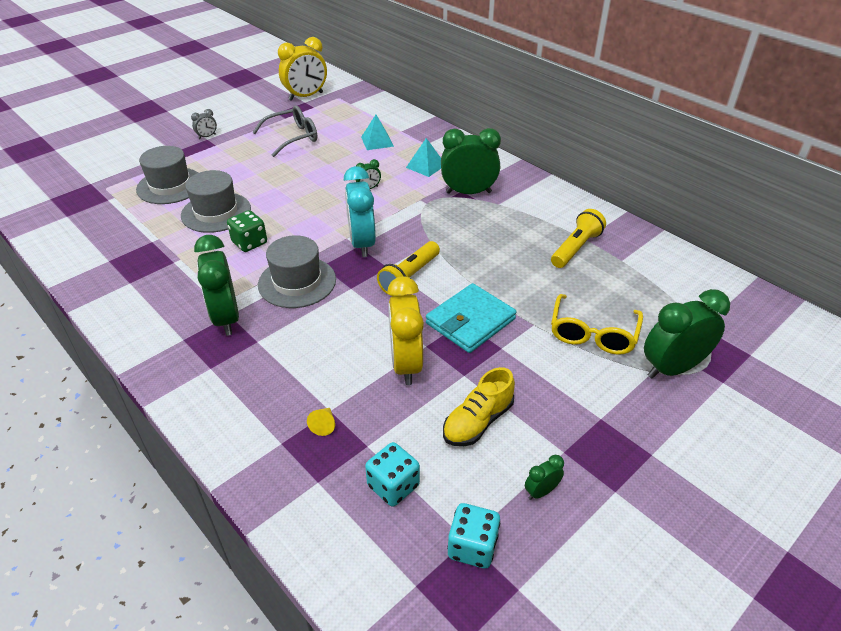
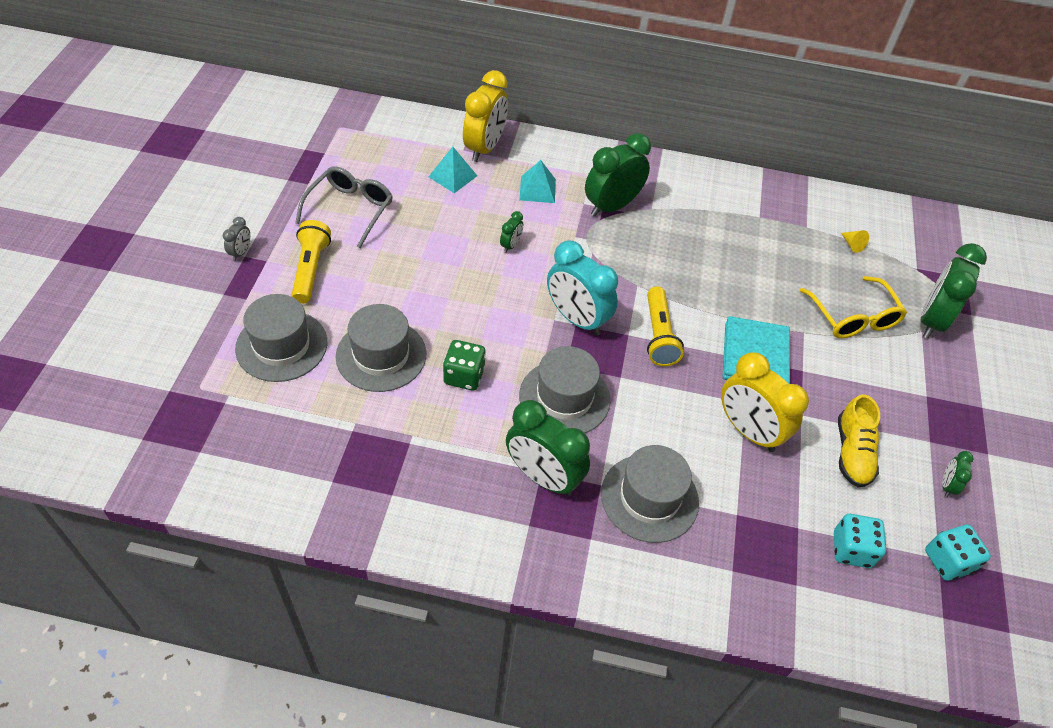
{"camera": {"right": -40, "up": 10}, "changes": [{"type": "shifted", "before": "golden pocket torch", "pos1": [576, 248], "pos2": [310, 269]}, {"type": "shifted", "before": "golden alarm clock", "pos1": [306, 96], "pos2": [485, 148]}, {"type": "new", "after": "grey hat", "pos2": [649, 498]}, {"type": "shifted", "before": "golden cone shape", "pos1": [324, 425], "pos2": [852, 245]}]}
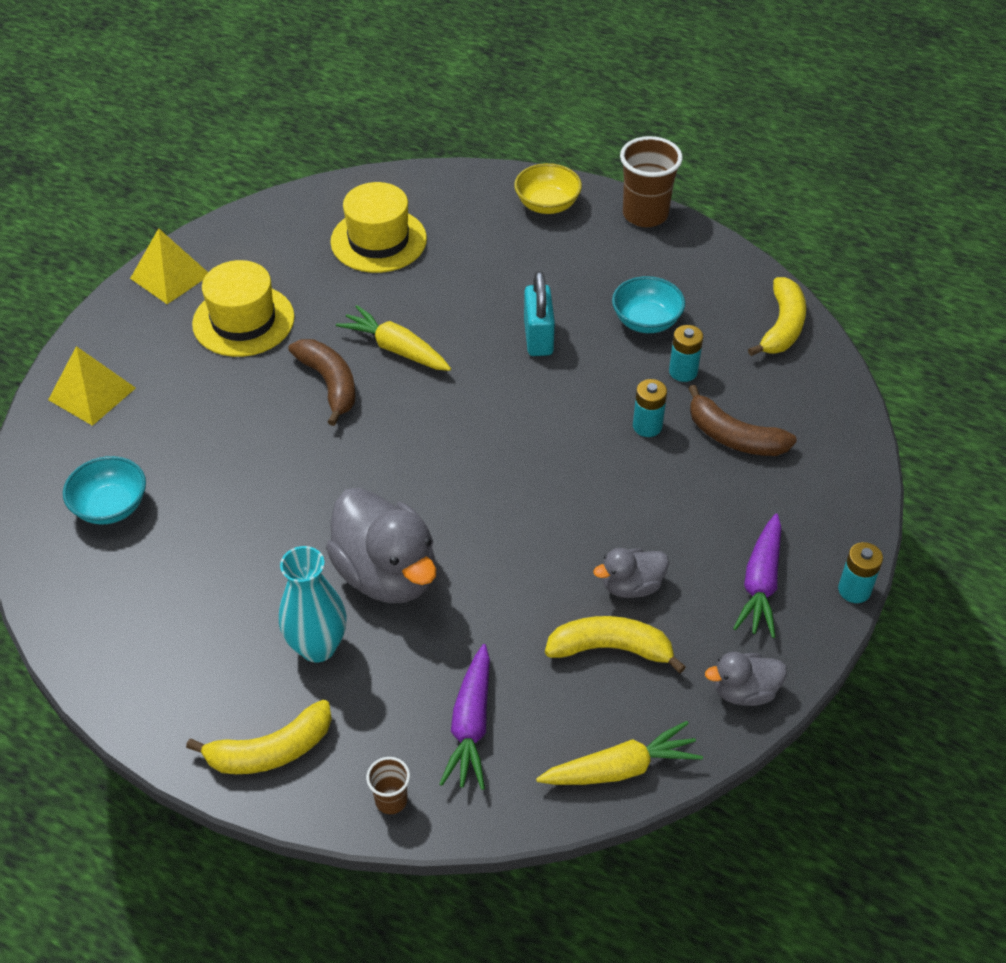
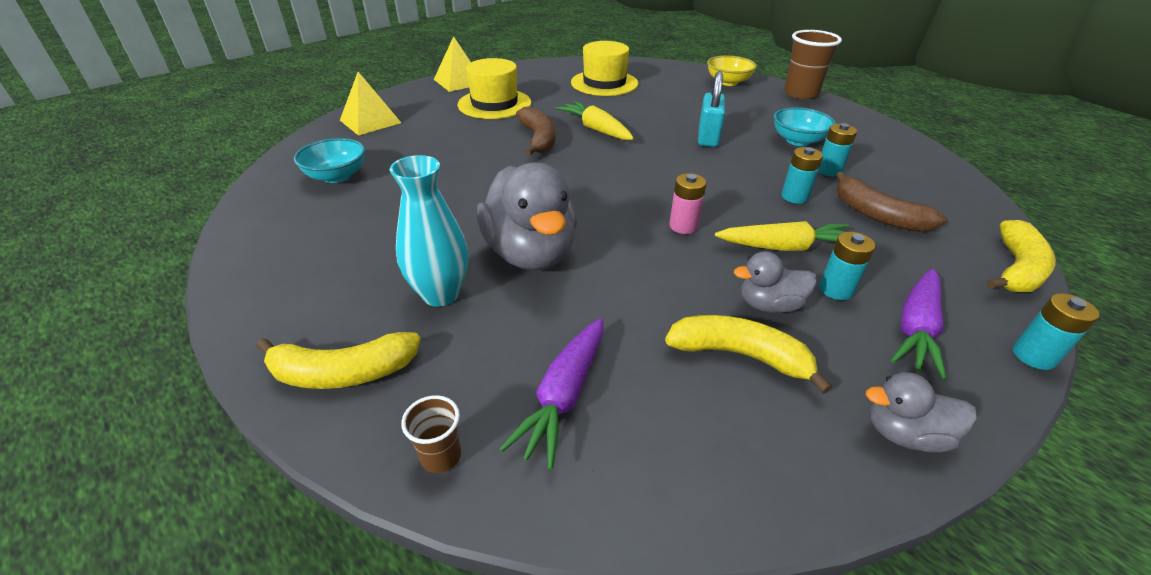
{"camera": {"right": 15, "up": -10}, "changes": [{"type": "new", "after": "rose-pink AA battery", "pos2": [683, 226]}, {"type": "shifted", "before": "golden carrot", "pos1": [620, 768], "pos2": [785, 247]}, {"type": "new", "after": "aqua AA battery", "pos2": [836, 289]}, {"type": "shifted", "before": "golden banana fruit", "pos1": [782, 326], "pos2": [1016, 269]}]}
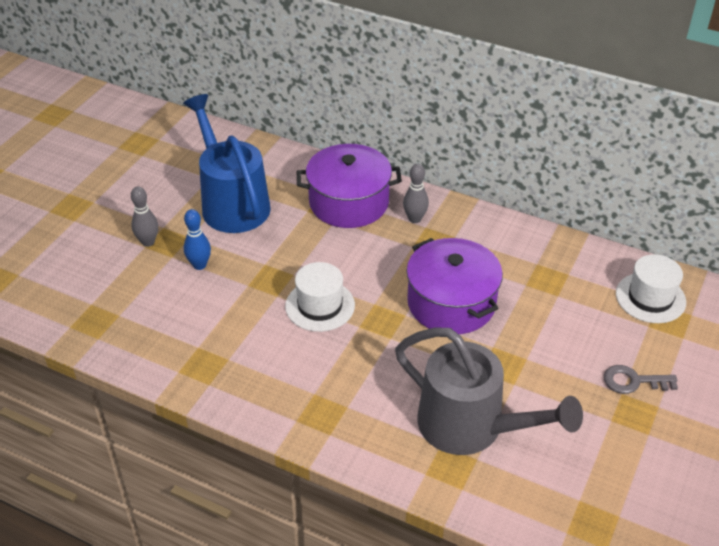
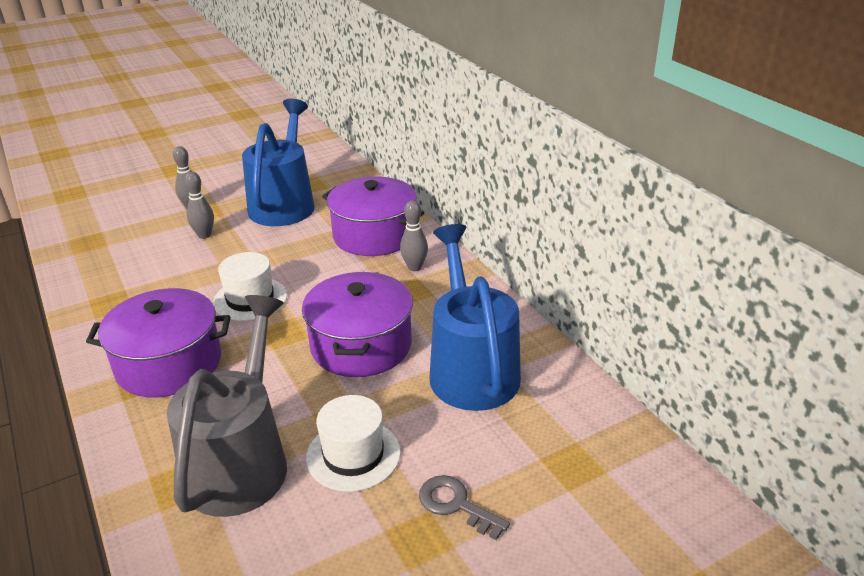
{"camera": {"right": 35, "up": -10}, "changes": [{"type": "new", "after": "violet pot", "pos2": [169, 364]}, {"type": "rotated", "before": "grey watering can", "pos1": [472, 427], "pos2": [241, 459], "turn": -150}, {"type": "repainted", "before": "royal blue bowling pin", "after": "grey bowling pin", "pos1": [199, 265], "pos2": [204, 235]}, {"type": "shifted", "before": "white hat", "pos1": [650, 298], "pos2": [353, 455]}, {"type": "new", "after": "royal blue watering can", "pos2": [470, 367]}]}
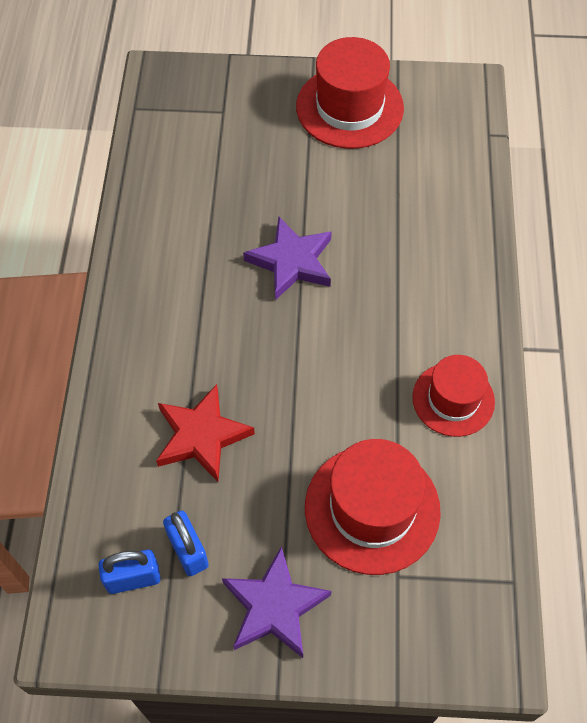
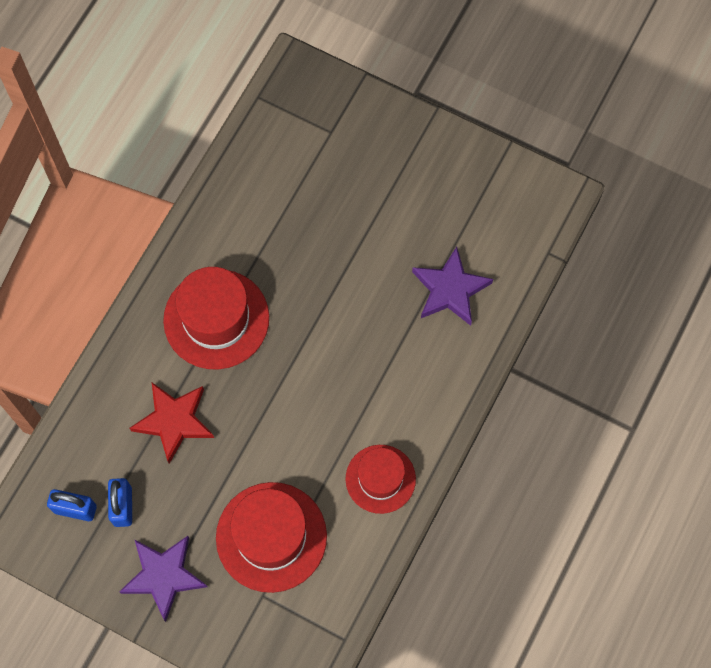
{"camera": {"right": 25, "up": 10}, "changes": [{"type": "shifted", "before": "crimson hat", "pos1": [349, 107], "pos2": [216, 319]}, {"type": "shifted", "before": "violet five-pointed star", "pos1": [292, 261], "pos2": [450, 289]}]}
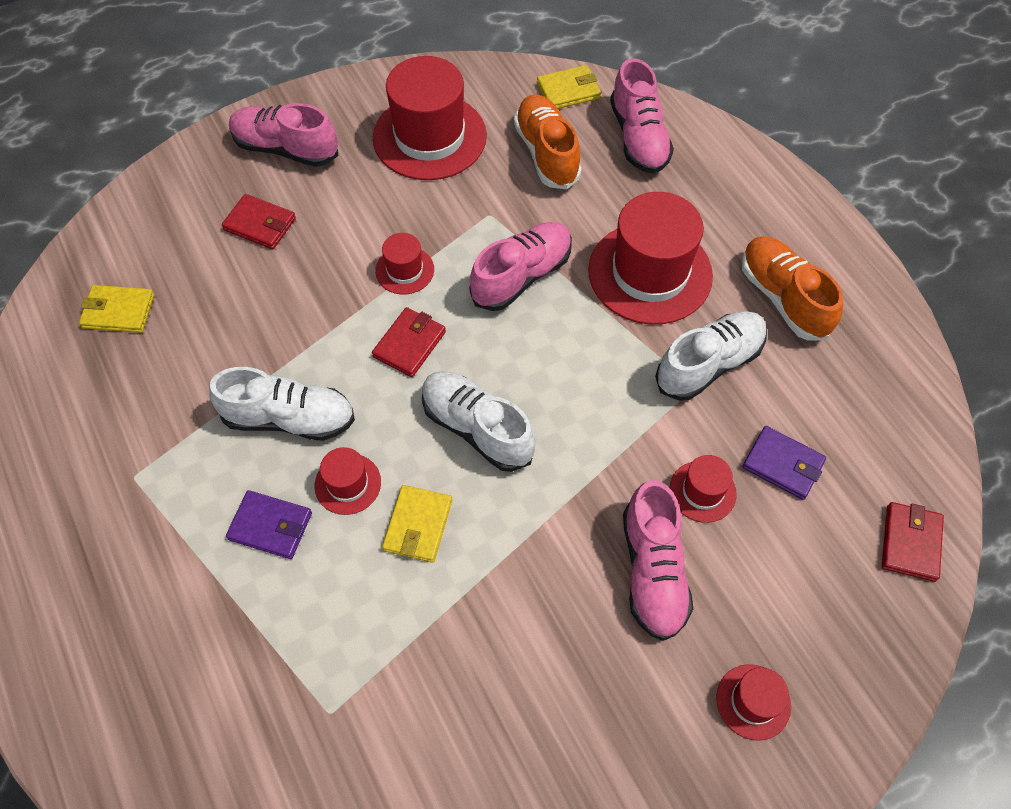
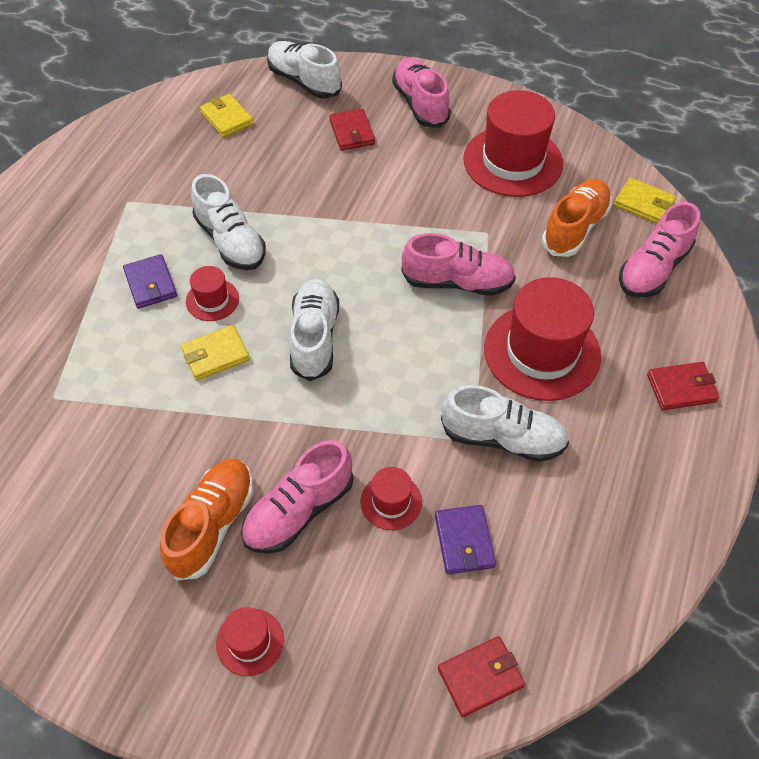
{"camera": {"right": 50, "up": -5}, "changes": [{"type": "shifted", "before": "bright orange sneaker", "pos1": [783, 298], "pos2": [212, 525]}, {"type": "new", "after": "white sneaker", "pos2": [304, 81]}, {"type": "shifted", "before": "crimson card wallet", "pos1": [409, 344], "pos2": [681, 388]}, {"type": "gone", "before": "crimson hat", "pos1": [404, 270]}]}
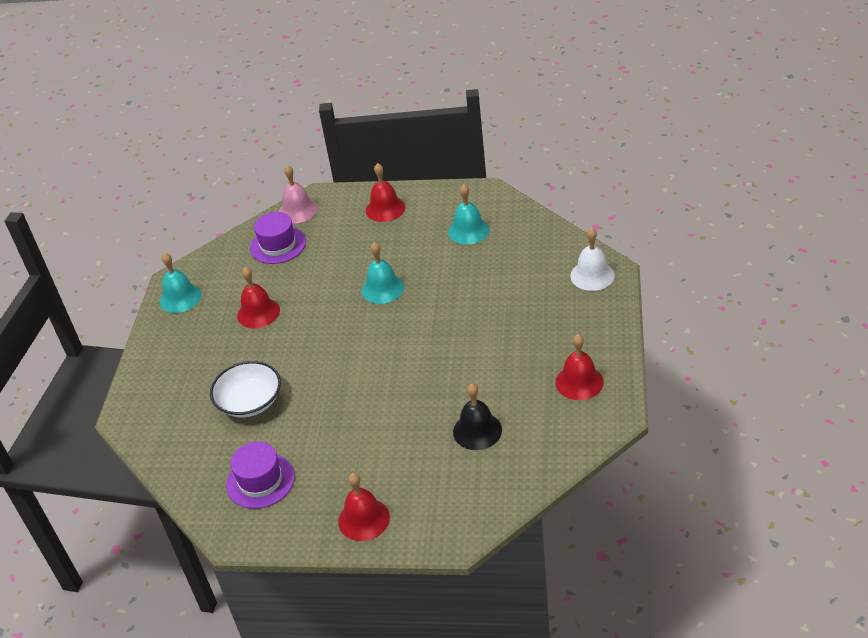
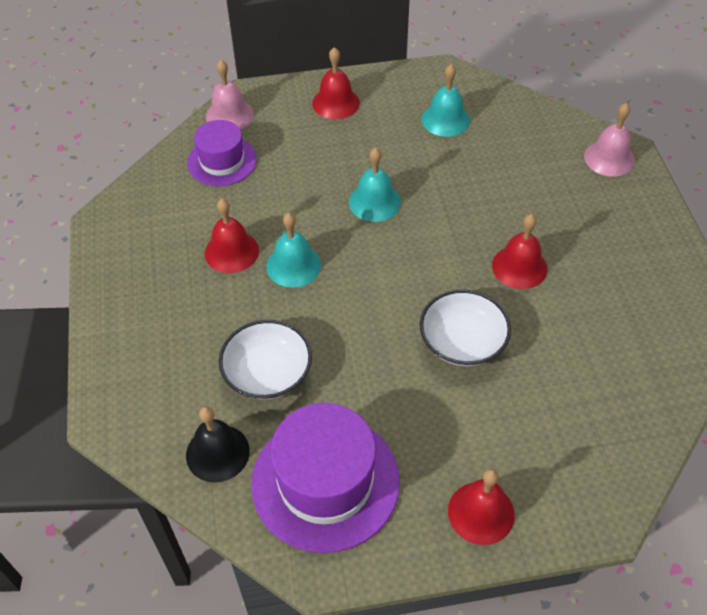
{"camera": {"right": -20, "up": 10}, "changes": [{"type": "shifted", "before": "jet-black hand bell", "pos1": [477, 430], "pos2": [217, 453]}, {"type": "scaled", "before": "violet hat", "pos1": [260, 481], "pos2": [325, 481], "scale": 1.65}, {"type": "shifted", "before": "aqua hand bell", "pos1": [180, 298], "pos2": [293, 265]}, {"type": "new", "after": "white bowl", "pos2": [462, 341]}, {"type": "shifted", "before": "crimson hand bell", "pos1": [579, 382], "pos2": [519, 267]}, {"type": "repainted", "before": "white hand bell", "after": "rose-pink hand bell", "pos1": [592, 275], "pos2": [609, 158]}]}
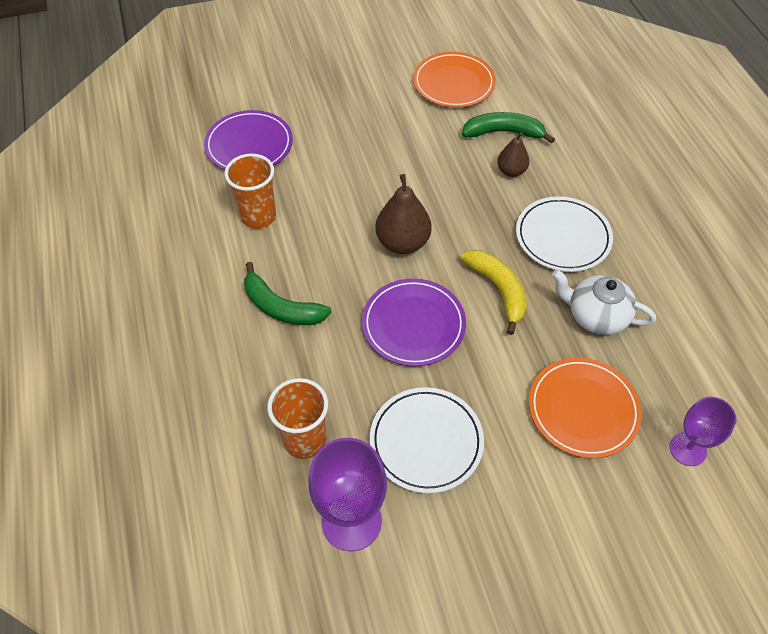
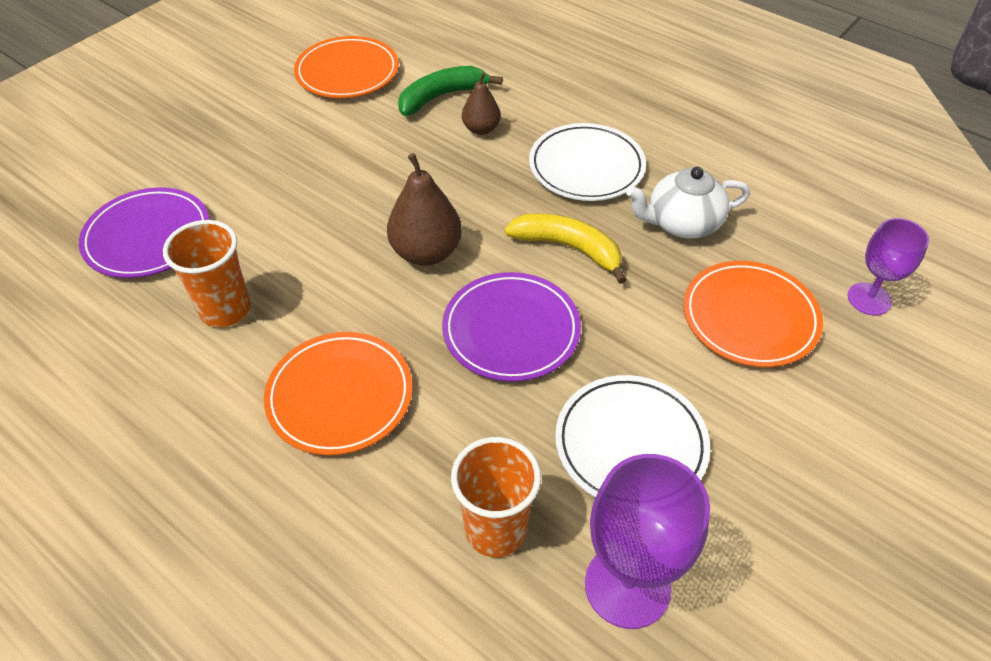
{"camera": {"right": -35, "up": -5}, "changes": [{"type": "swapped", "before": "leaf-green banana fruit", "after": "bright orange plate", "pos1": [281, 307], "pos2": [340, 396]}]}
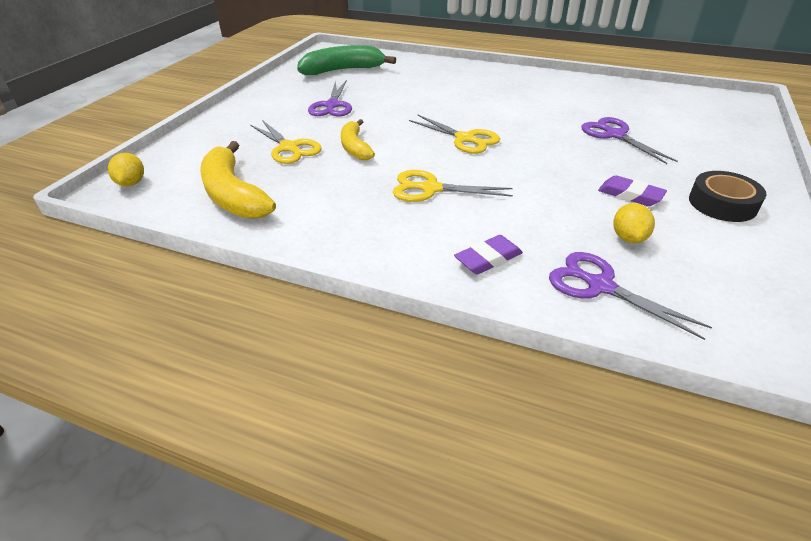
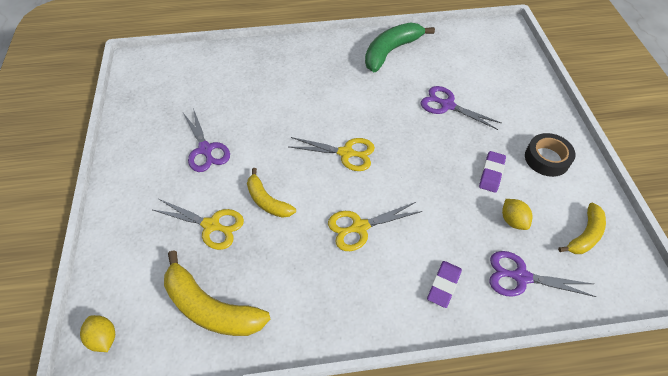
{"camera": {"right": -30, "up": 15}, "changes": [{"type": "shifted", "before": "leaf-green banana fruit", "pos1": [343, 70], "pos2": [391, 51]}, {"type": "rotated", "before": "violet gum eraser", "pos1": [630, 195], "pos2": [491, 173], "turn": -75}, {"type": "new", "after": "golden banana fruit", "pos2": [585, 235]}]}
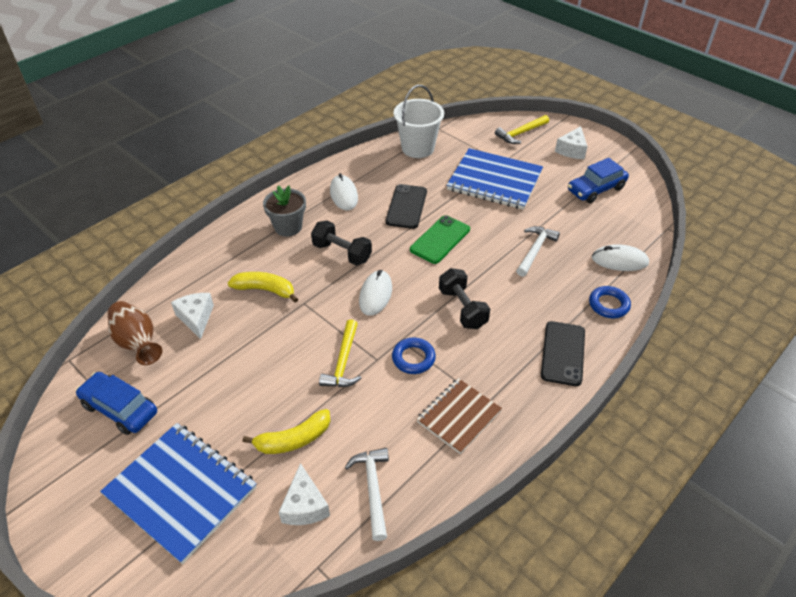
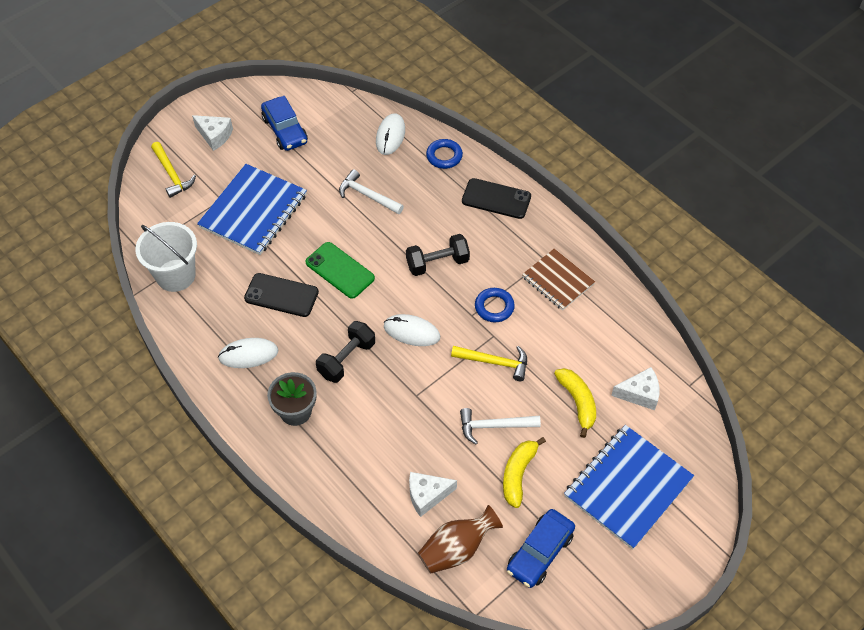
{"camera": {"right": -85, "up": 10}, "changes": [{"type": "shifted", "before": "white hammer", "pos1": [373, 489], "pos2": [494, 426]}, {"type": "shifted", "before": "golden banana fruit", "pos1": [265, 290], "pos2": [518, 474]}]}
